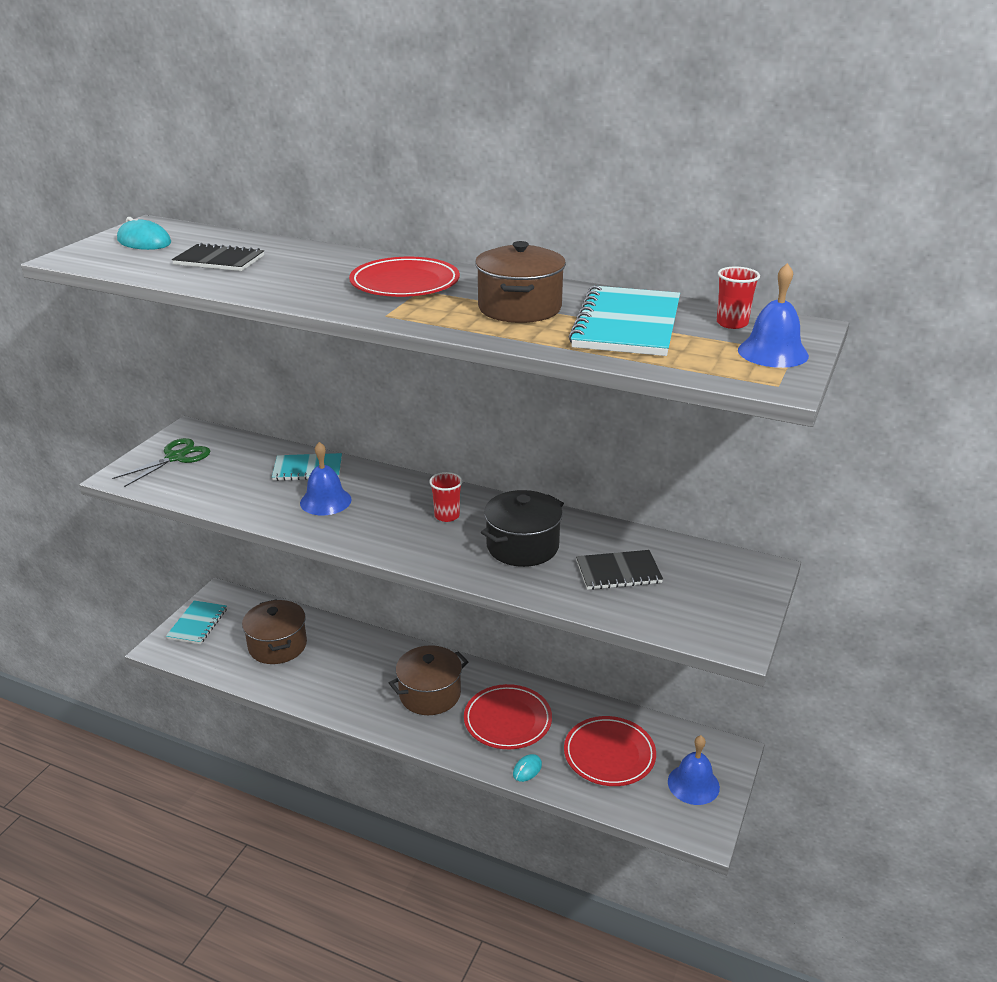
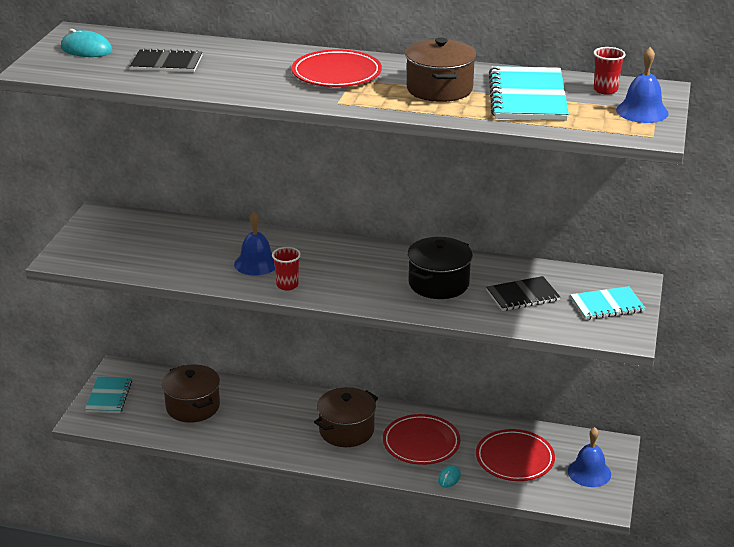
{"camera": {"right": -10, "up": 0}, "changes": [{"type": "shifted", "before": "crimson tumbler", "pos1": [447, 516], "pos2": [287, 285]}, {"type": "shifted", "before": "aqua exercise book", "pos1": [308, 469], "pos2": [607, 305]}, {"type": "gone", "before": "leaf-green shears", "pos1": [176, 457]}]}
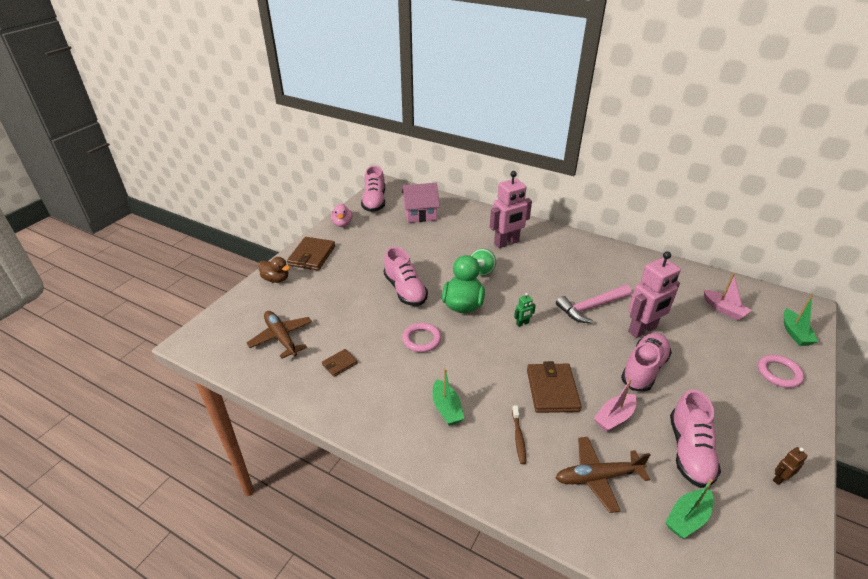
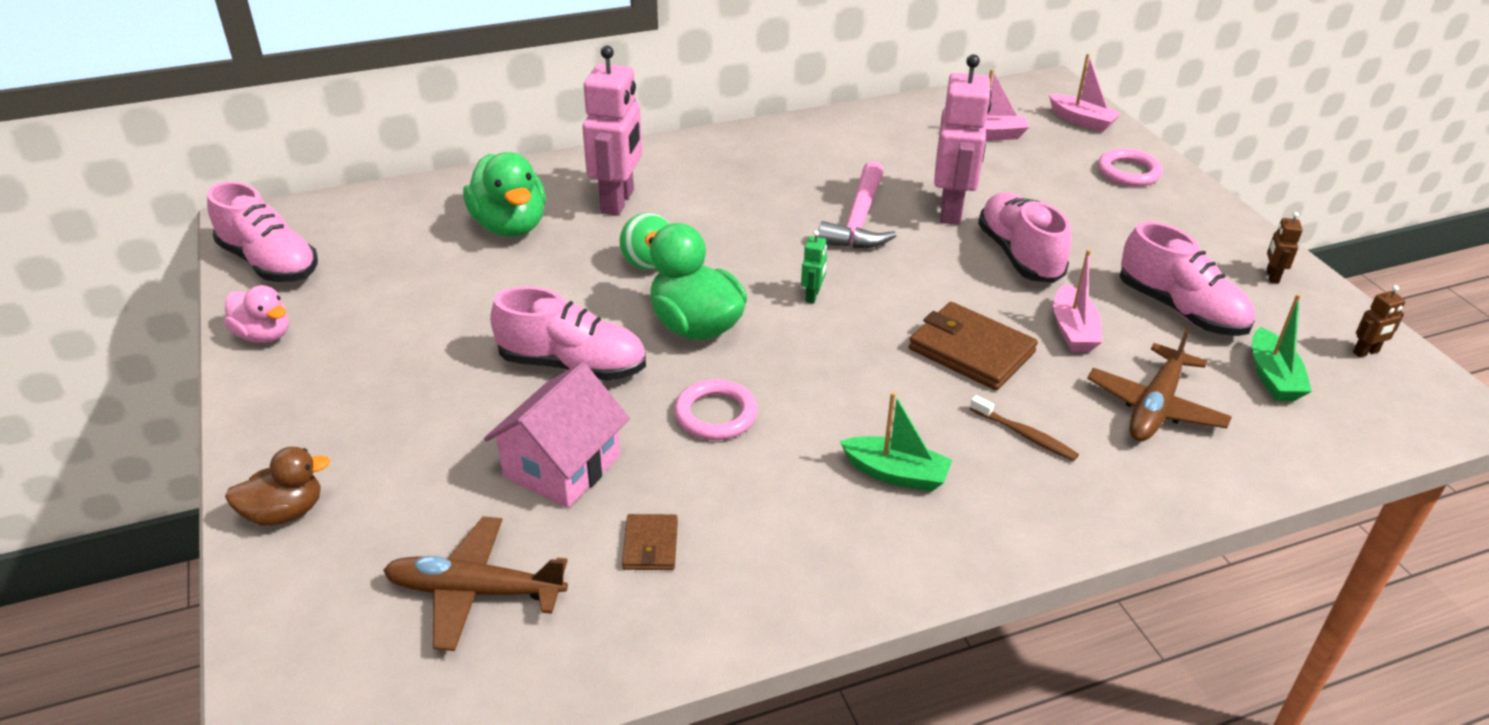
{"camera": {"right": -50, "up": 0}, "changes": [{"type": "new", "after": "leaf-green duck", "pos2": [510, 226]}, {"type": "shifted", "before": "rose-pink cottage", "pos1": [420, 214], "pos2": [562, 466]}, {"type": "repainted", "before": "leaf-green boat", "after": "rose-pink boat", "pos1": [794, 333], "pos2": [1081, 121]}, {"type": "new", "after": "russet toy robot", "pos2": [1366, 352]}, {"type": "gone", "before": "russet card wallet", "pos1": [312, 256]}]}
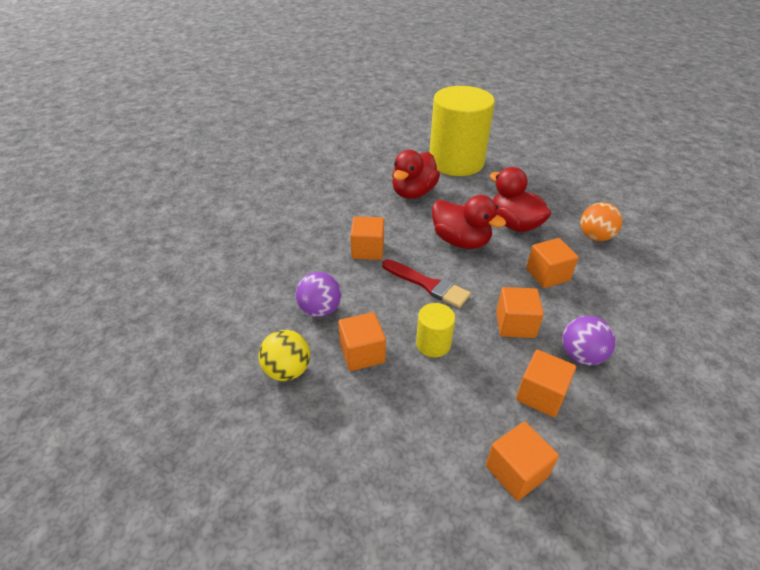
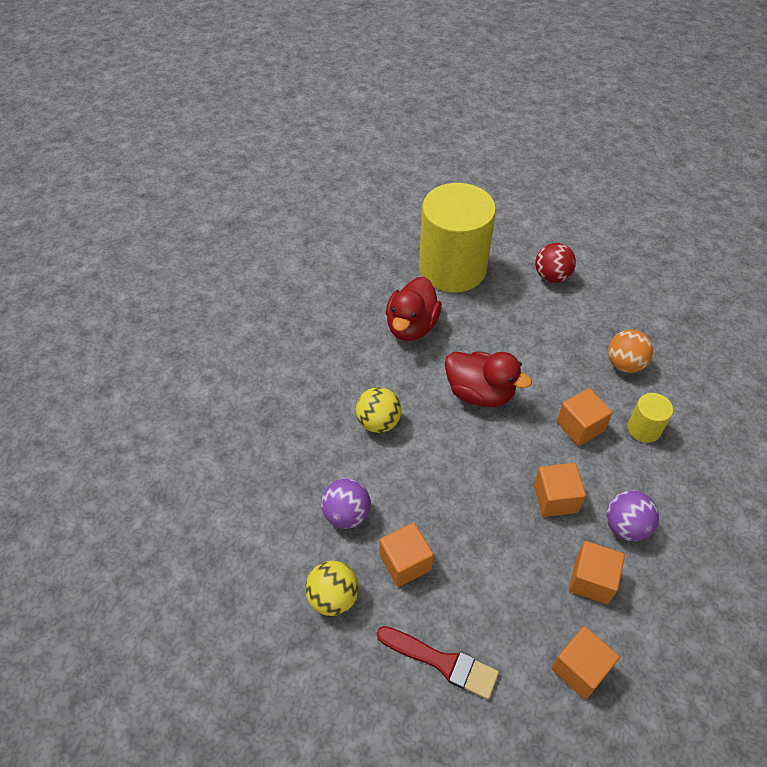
{"camera": {"right": -10, "up": 10}, "changes": [{"type": "swapped", "before": "bright orange solid cube", "after": "golden ball", "pos1": [367, 250], "pos2": [378, 422]}, {"type": "shifted", "before": "crimson paintbrush", "pos1": [428, 285], "pos2": [442, 662]}, {"type": "new", "after": "crimson ball", "pos2": [551, 276]}, {"type": "shifted", "before": "golden cylinder", "pos1": [433, 344], "pos2": [644, 429]}, {"type": "gone", "before": "crimson duck", "pos1": [514, 224]}]}
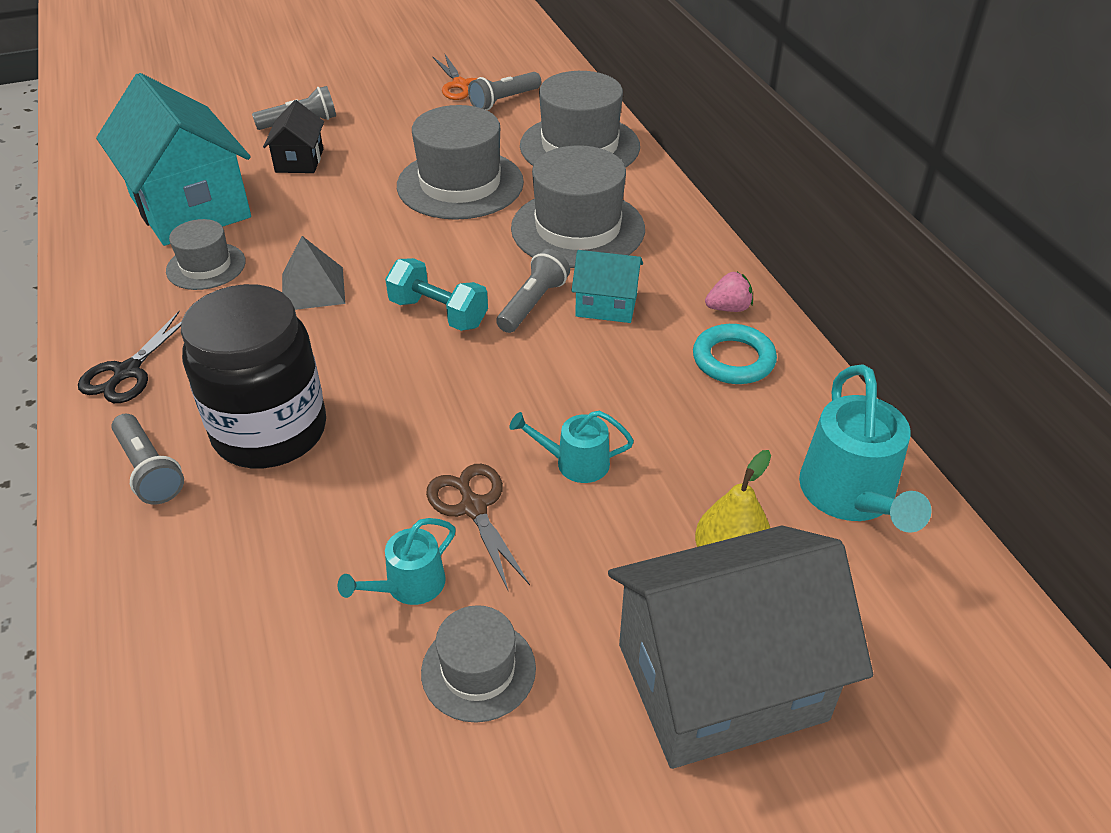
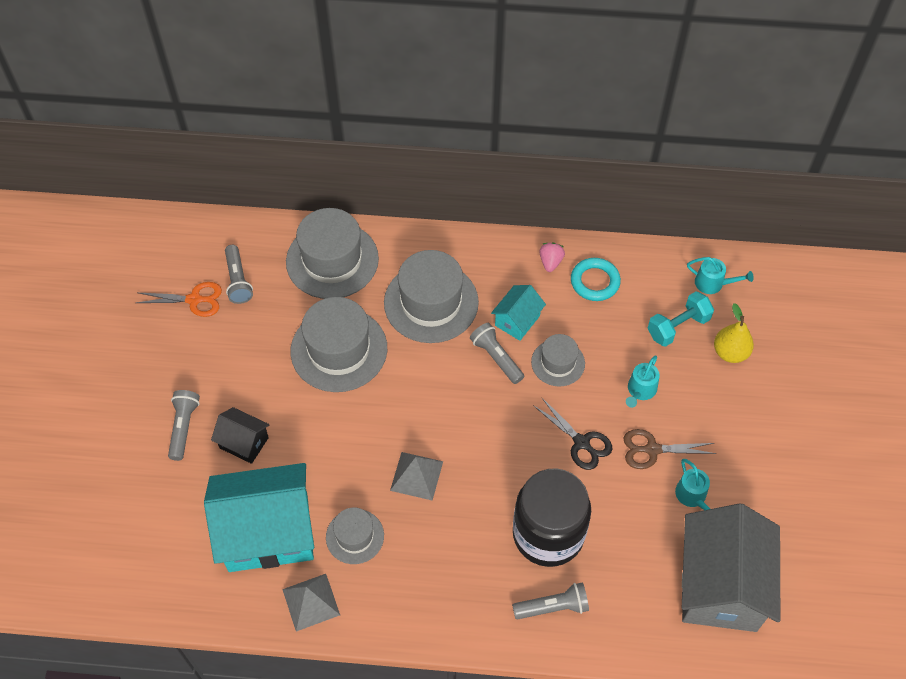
{"camera": {"right": -65, "up": 15}, "changes": [{"type": "new", "after": "grey pyramid", "pos2": [311, 602]}, {"type": "shifted", "before": "grey hat", "pos1": [478, 670], "pos2": [558, 363]}, {"type": "shifted", "before": "jet-black shears", "pos1": [127, 372], "pos2": [581, 443]}, {"type": "shifted", "before": "aqua dumbbell", "pos1": [438, 313], "pos2": [678, 327]}, {"type": "shifted", "before": "grey cottage", "pos1": [721, 682], "pos2": [720, 585]}, {"type": "scaled", "before": "aqua watering can", "pos1": [851, 496], "pos2": [713, 283], "scale": 0.56}]}
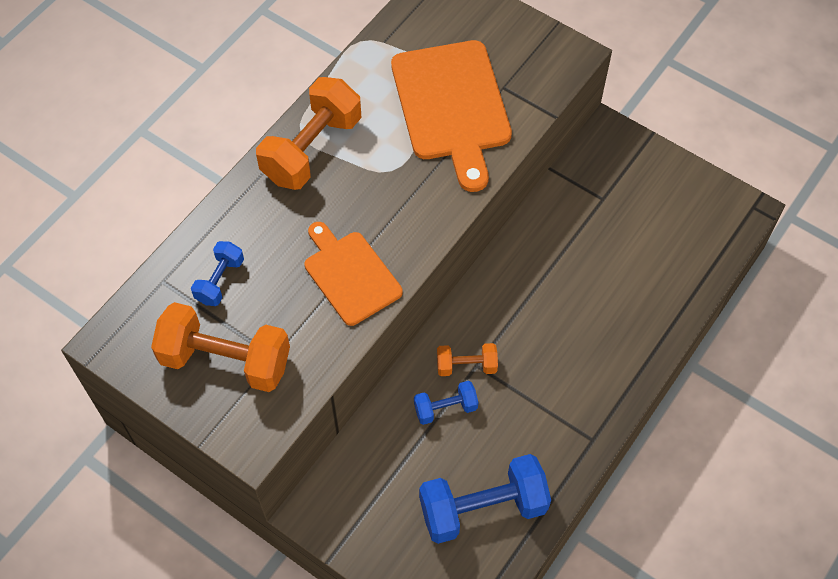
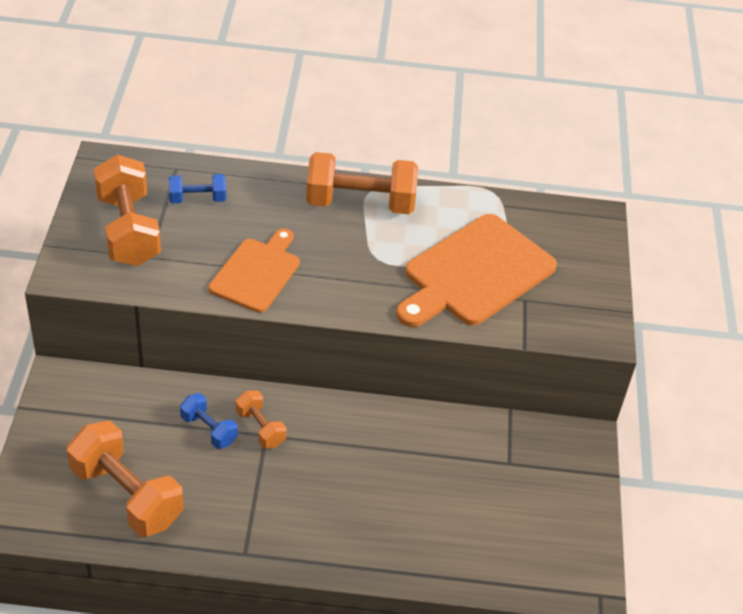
{"camera": {"right": 55, "up": -15}, "changes": [{"type": "repainted", "before": "royal blue dumbbell", "after": "bright orange dumbbell", "pos1": [482, 508], "pos2": [127, 495]}]}
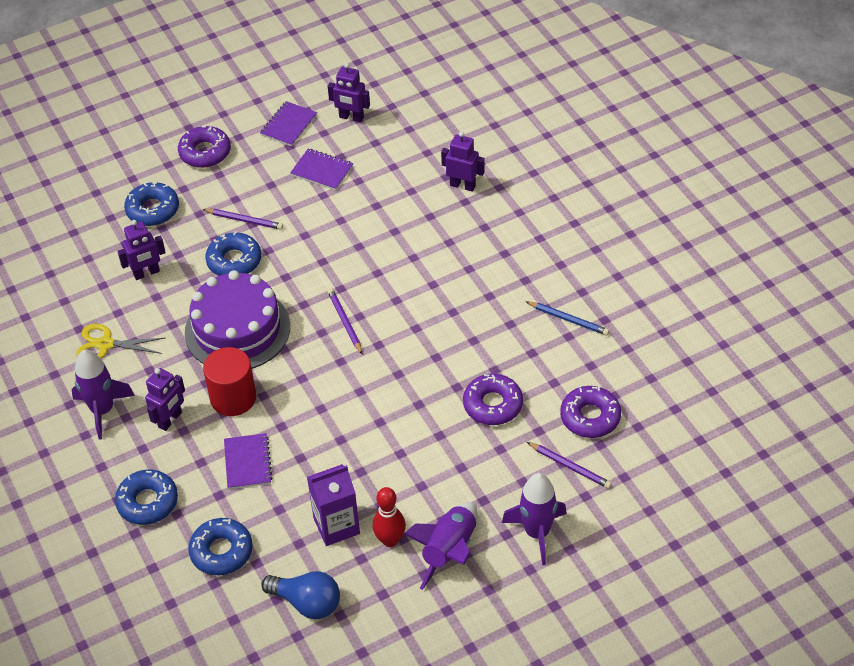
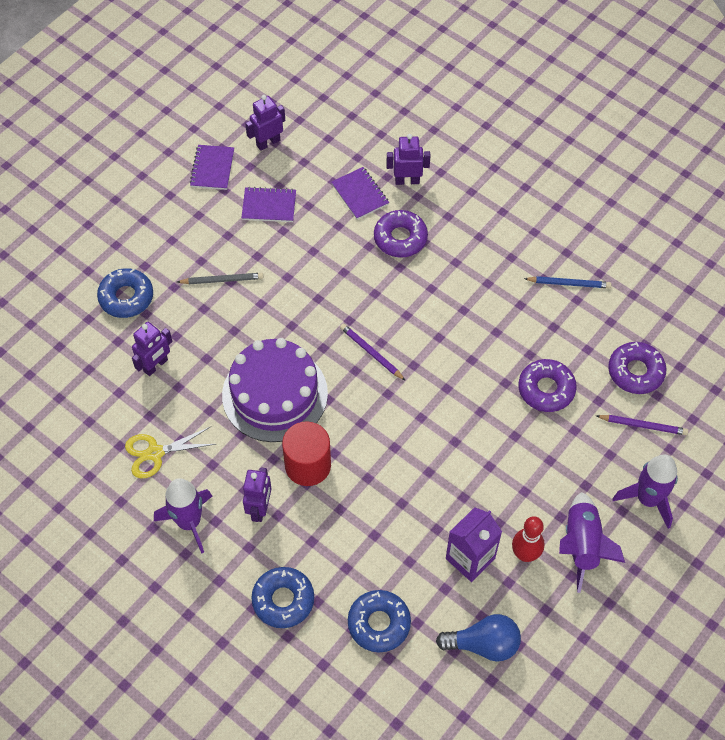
{"camera": {"right": -25, "up": 10}, "changes": [{"type": "repainted", "before": "violet wooden pencil", "after": "grey wooden pencil", "pos1": [244, 220], "pos2": [222, 280]}, {"type": "rotated", "before": "violet toy robot", "pos1": [351, 117], "pos2": [268, 143], "turn": 150}, {"type": "shifted", "before": "violet exercise book", "pos1": [248, 462], "pos2": [360, 194]}, {"type": "shifted", "before": "violet donut", "pos1": [205, 152], "pos2": [400, 238]}, {"type": "gone", "before": "royal blue donut", "pos1": [234, 261]}]}
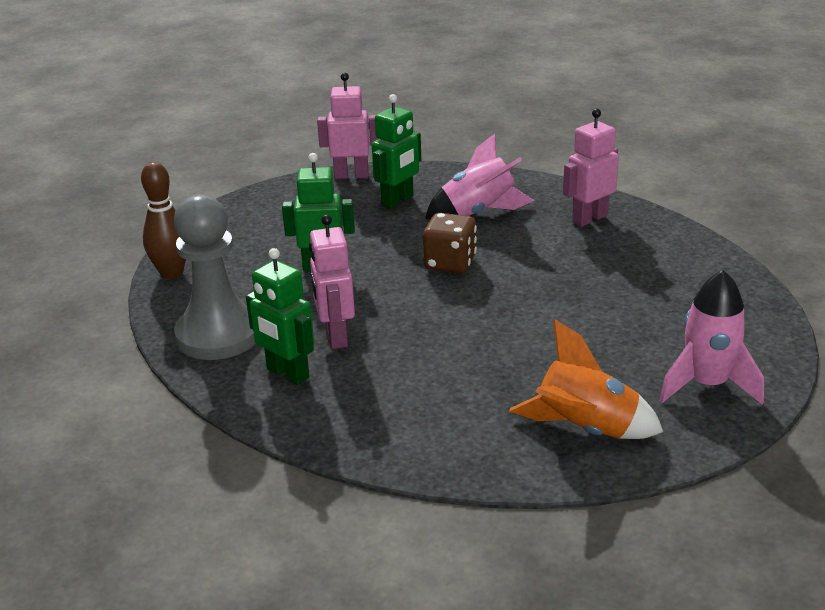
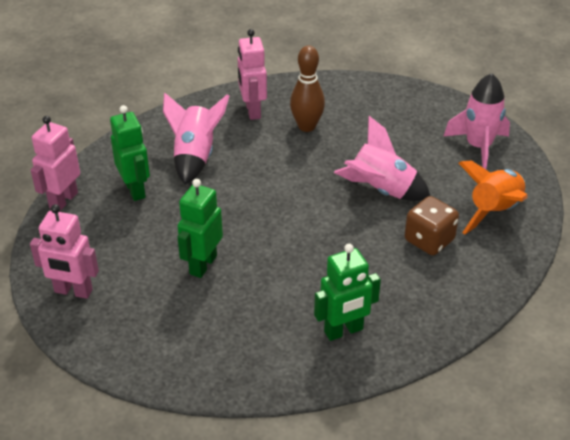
{"camera": {"right": -65, "up": 10}, "changes": [{"type": "shifted", "before": "rose-pink toy robot", "pos1": [335, 336], "pos2": [73, 291]}, {"type": "shifted", "before": "russet bowling pin", "pos1": [171, 273], "pos2": [307, 126]}, {"type": "new", "after": "rose-pink toy rocket", "pos2": [381, 190]}, {"type": "shifted", "before": "russet die", "pos1": [450, 263], "pos2": [429, 240]}, {"type": "gone", "before": "grey pawn", "pos1": [218, 335]}]}
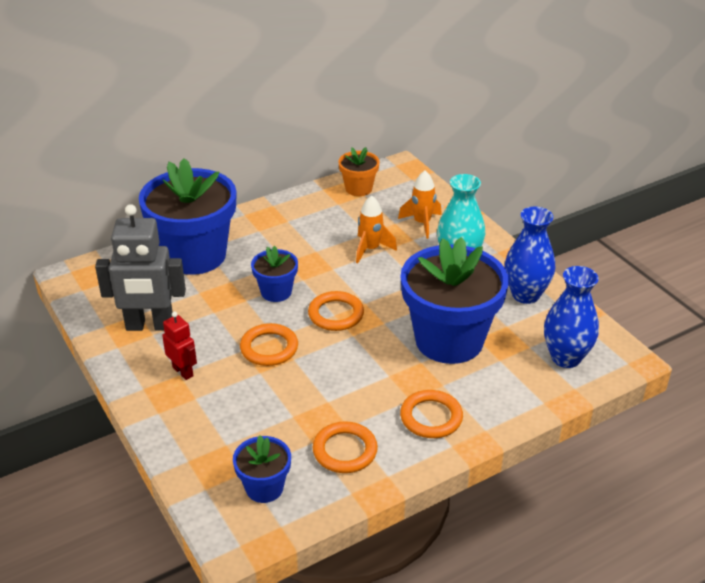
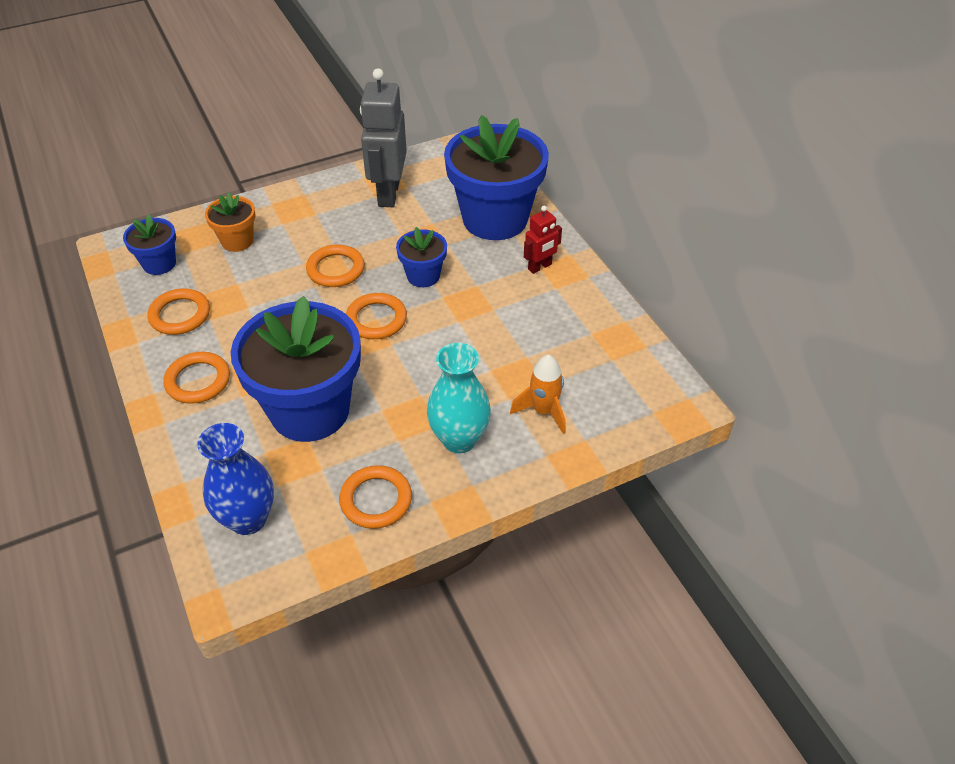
{"camera": {"right": 95, "up": 10}, "changes": [{"type": "shifted", "before": "bright orange potted plant", "pos1": [358, 188], "pos2": [237, 241]}, {"type": "swapped", "before": "royal blue vase", "after": "bright orange torus", "pos1": [525, 295], "pos2": [376, 500]}, {"type": "shifted", "before": "crimson toy robot", "pos1": [183, 371], "pos2": [540, 267]}, {"type": "gone", "before": "bright orange toy rocket", "pos1": [370, 249]}]}
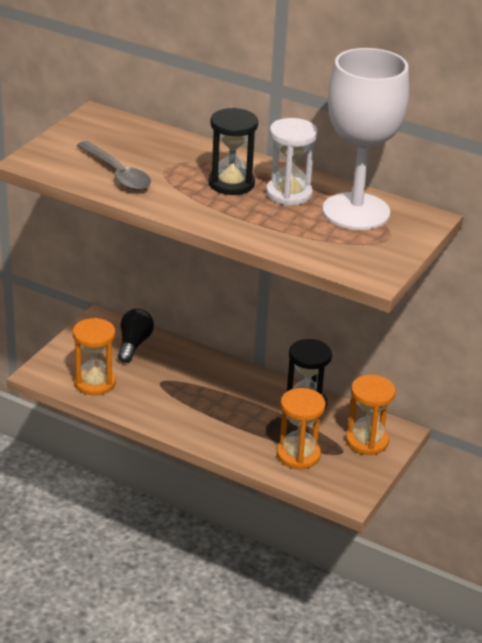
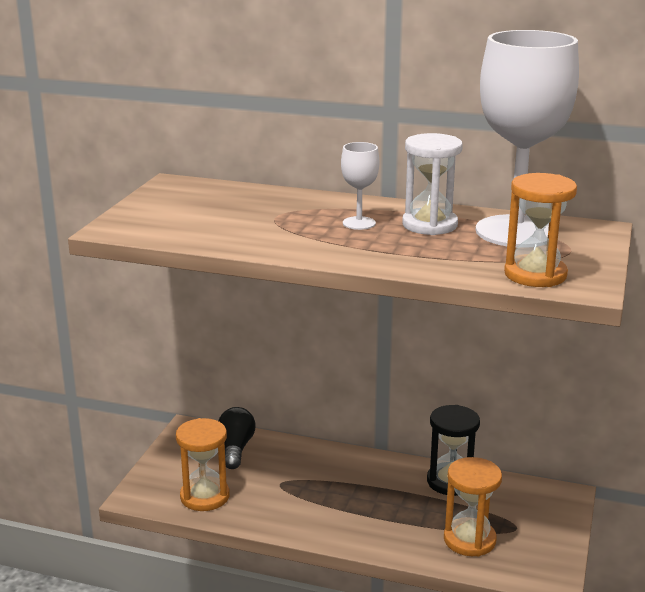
{"camera": {"right": -10, "up": -10}, "changes": [{"type": "swapped", "before": "jet-black sandglass", "after": "white chalice", "pos1": [231, 183], "pos2": [359, 223]}, {"type": "shifted", "before": "bright orange sandglass", "pos1": [367, 441], "pos2": [535, 274]}, {"type": "gone", "before": "grey spoon", "pos1": [117, 174]}]}
